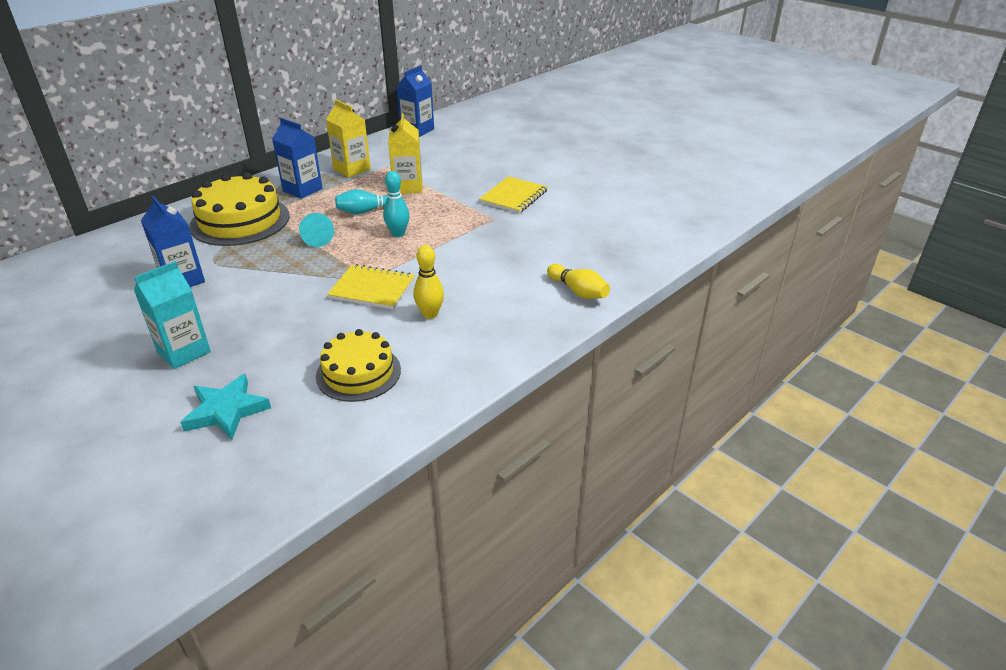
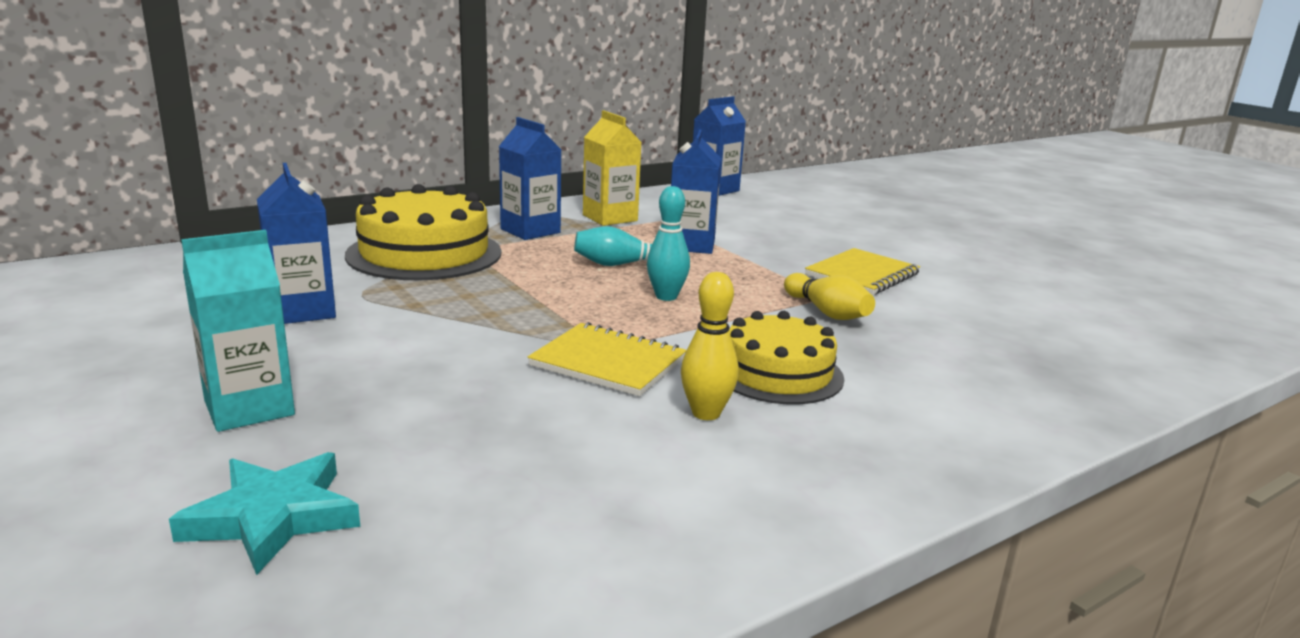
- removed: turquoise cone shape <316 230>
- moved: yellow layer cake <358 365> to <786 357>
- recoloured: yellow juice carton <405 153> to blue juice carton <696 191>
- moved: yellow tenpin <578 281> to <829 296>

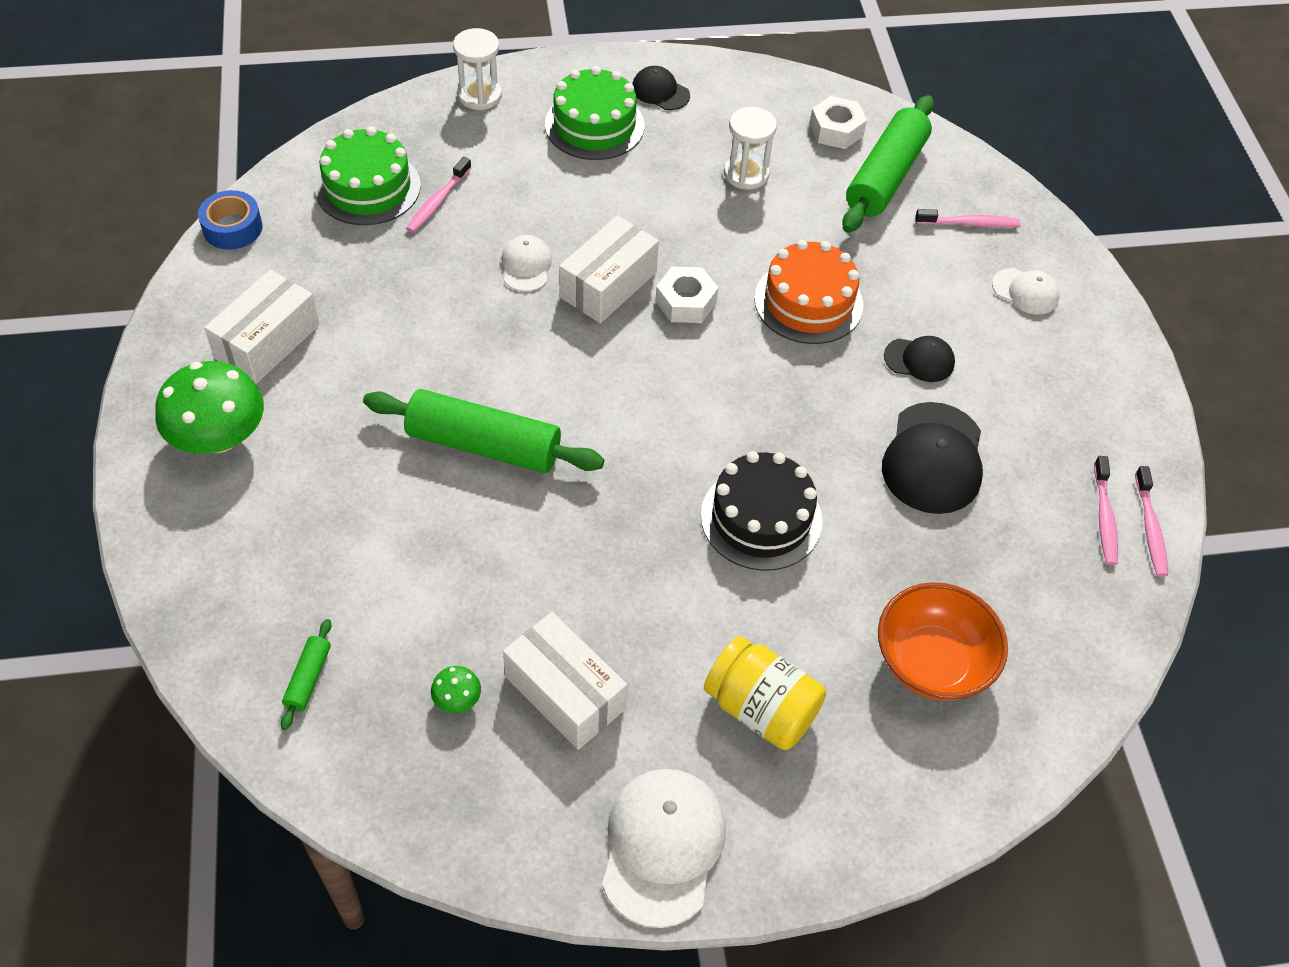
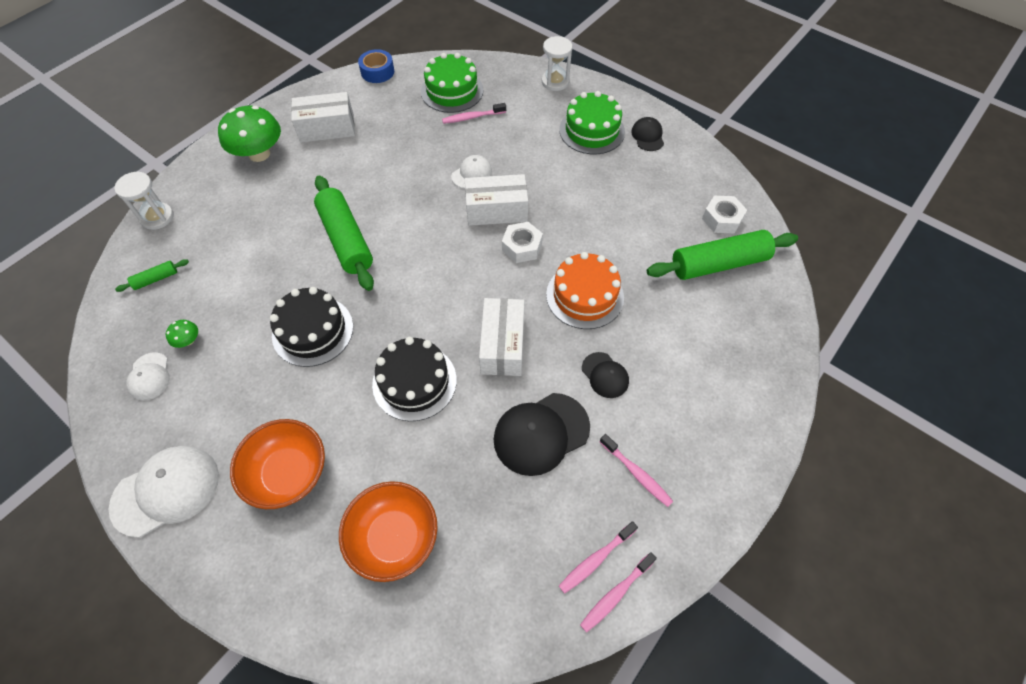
- moved: white package <565 681> to <501 337>
- replaced: yellow preserve jar <765 693> to orange-coloured deep dish <277 464>
- moved: white sand timer <750 148> to <144 201>
- moved: rose-pink dental brush <968 218> to <636 470>
- moved: white cap <1025 291> to <148 376>
- added: black layer cake <311 327>

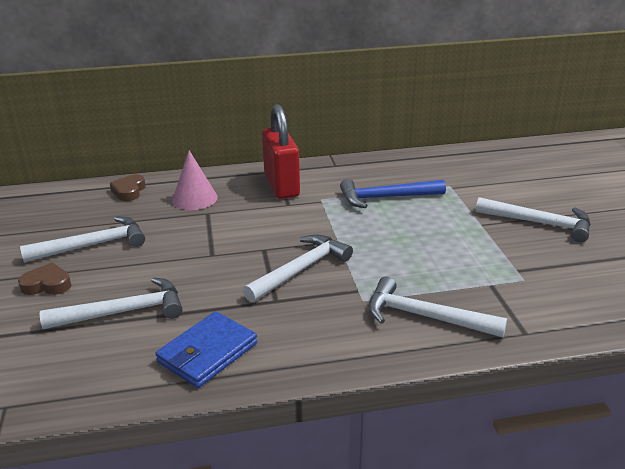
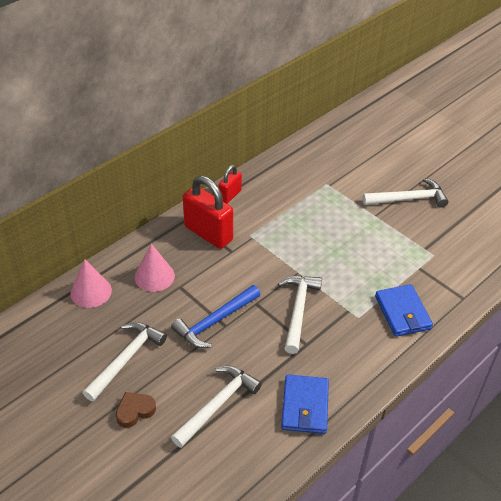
- replaced: russet heart <128 187> to rose-pink cone shape <91 283>
- moved: blue hammer <393 193> to <216 316>
- replaced: white hammer <437 306> to blue billfold <404 310>
- added: crimson padlock <230 184>

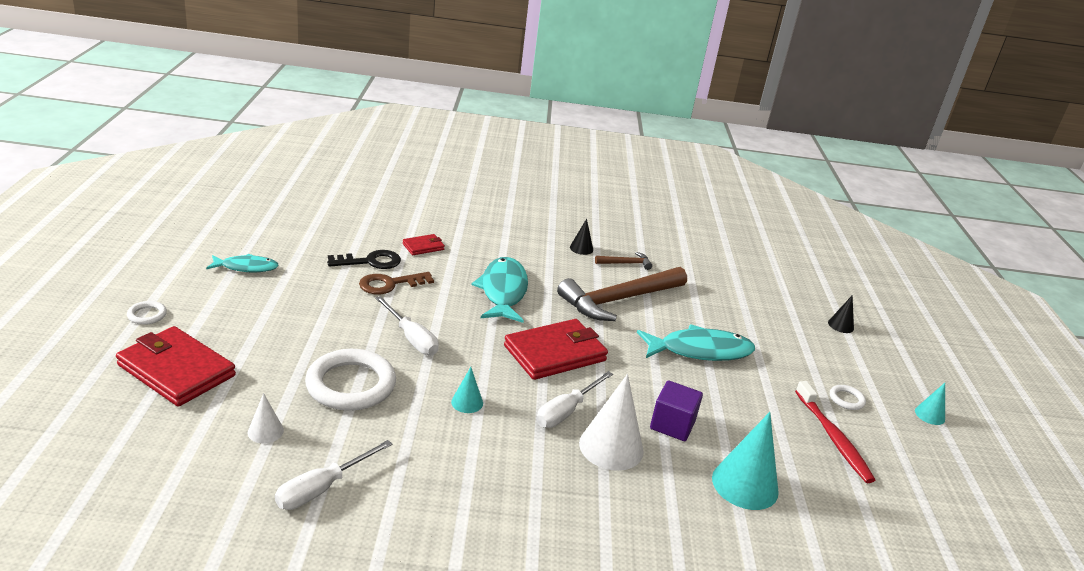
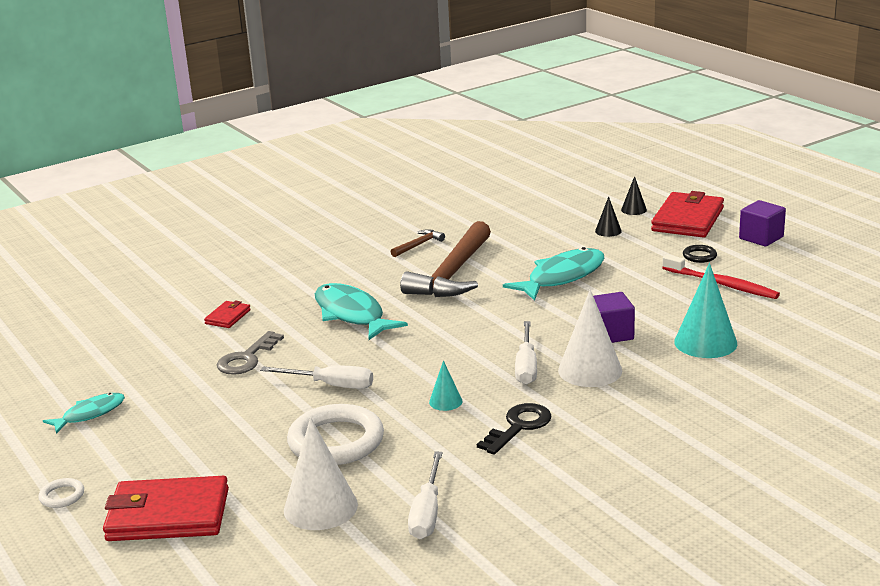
- resized: white cone shape <266 418> = <321 473> x1.97
- moved: black key <364 259> to <514 429>
- recoloured: russet key <396 283> to grey key <250 353>
- moved: crimson billfold <556 349> to <687 214>
- moved: black cone shape <581 237> to <608 216>
- recoloured: white hoop <848 397> to black hoop <700 254>
- replaced: turquoise cone shape <930 404> to royal purple cube <762 223>

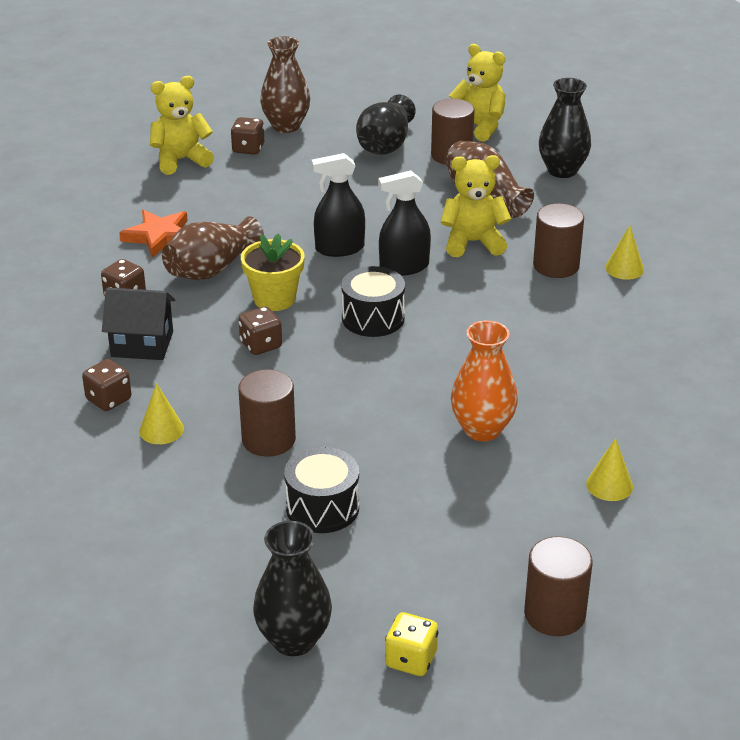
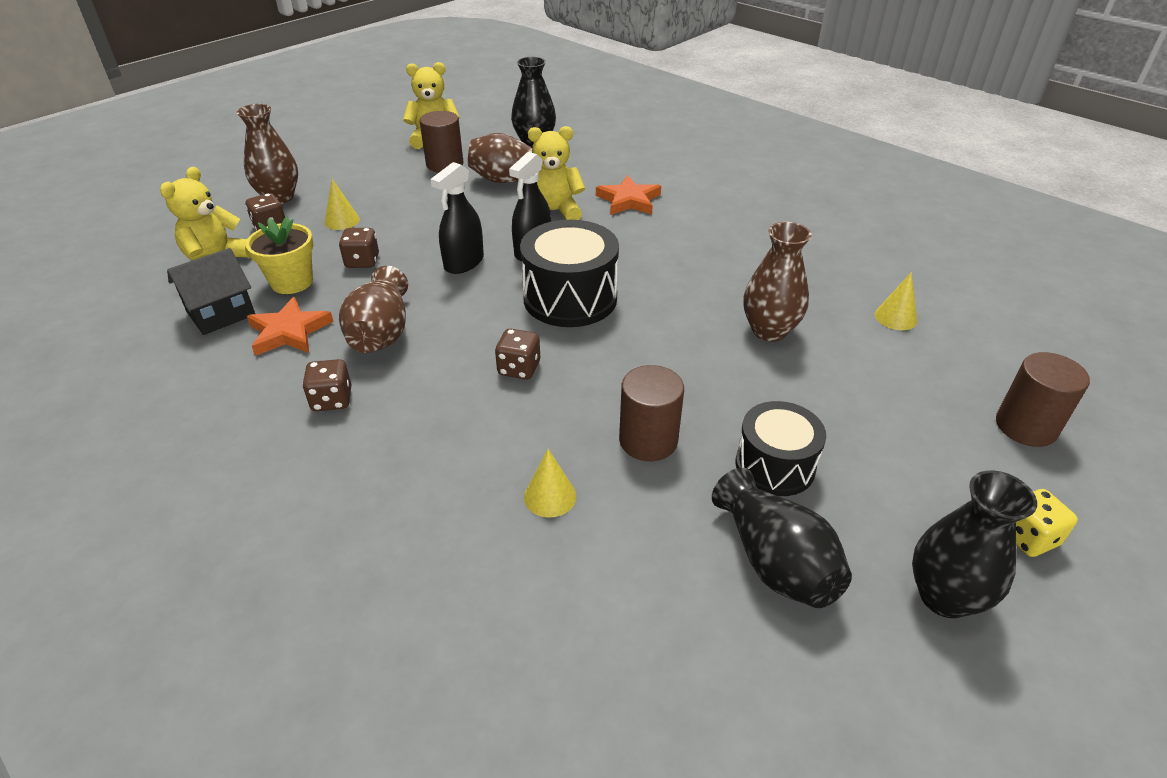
- moved: russet game die <106 385> to <359 248>
- moved: black house <138 324> to <211 291>
- moved: yellow flower pot <273 272> to <280 255>
- resized: black toy drum <373 301> = <569 273> x1.52
- moved: black tall vase <386 125> to <782 538>
- turned: yellow teddy <475 206> = <556 173> 45 degrees clockwise
- recoloured: orange-coloured tall vase <484 380> to russet tall vase <777 282>
- replaced: russet cylinder shape <558 240> to orange-coloured star shape <628 195>
- moved: yellow cone shape <624 252> to <342 204>

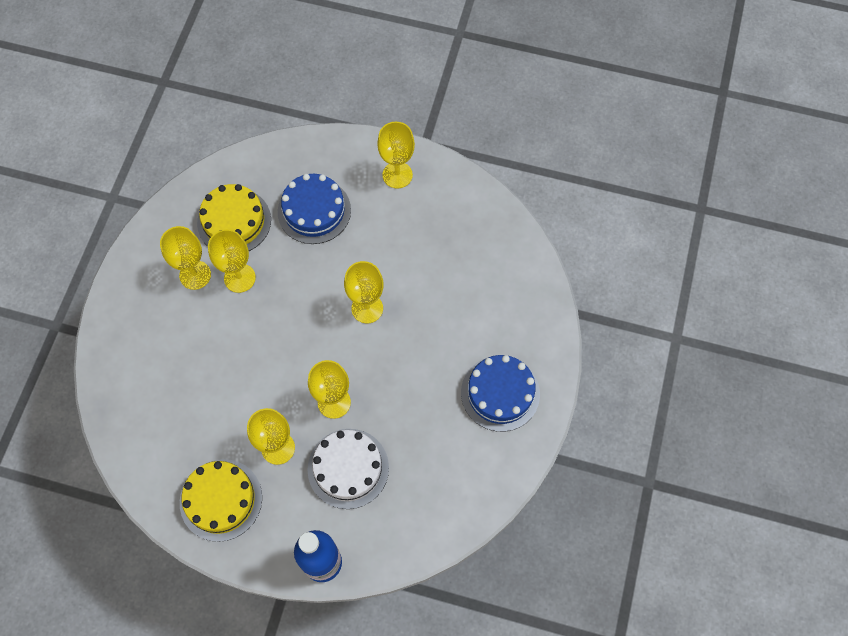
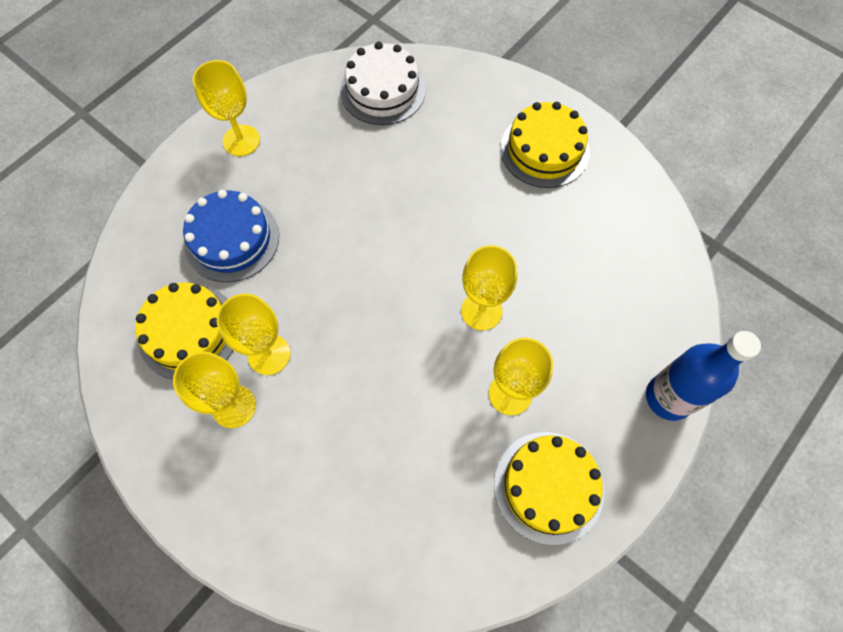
- moved: white layer cake <348 469> to <383 83>
- removed: yellow chalice <364 292>
- recoloured: blue layer cake <500 393> to yellow layer cake <545 145>

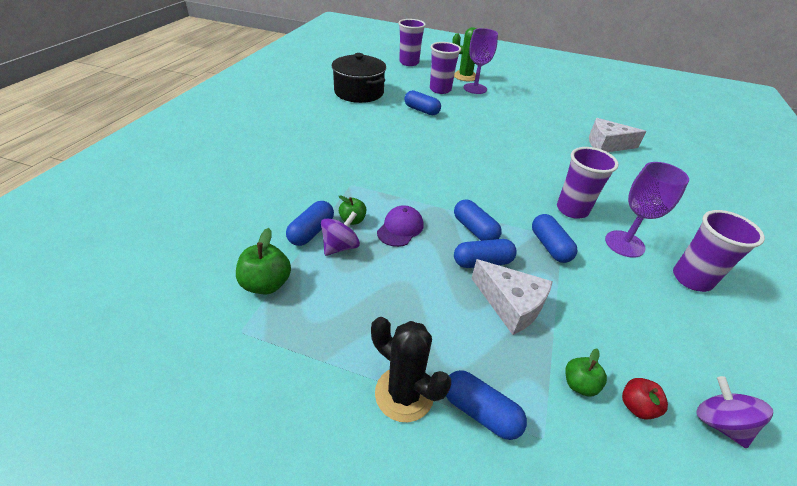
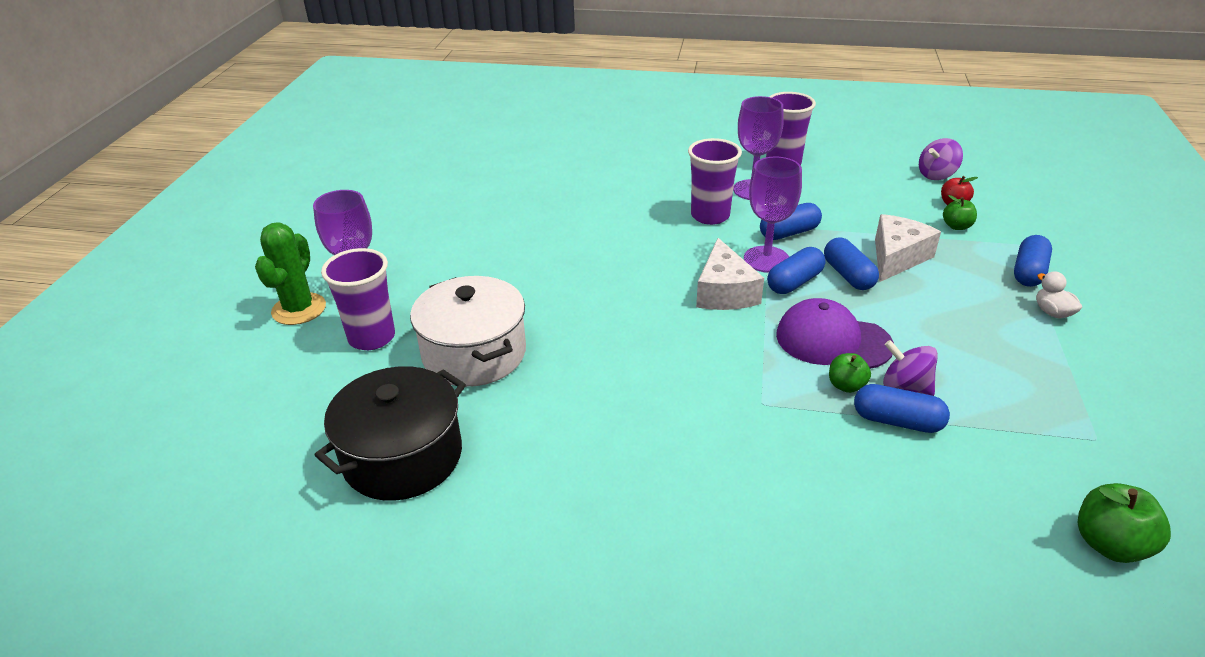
- moved: leaf-green toy apple <263 261> to <1124 523>
- replaced: black prickly plant <411 369> to white duck <1059 294>
- resized: royal purple cap <400 226> = <835 333> x1.52
- removed: royal purple tumbler <412 42>
- replaced: blue pill <422 102> to white stockpot <468 331>
- moved: white cheese wedge <618 135> to <730 274>
- added: royal purple chalice <773 215>

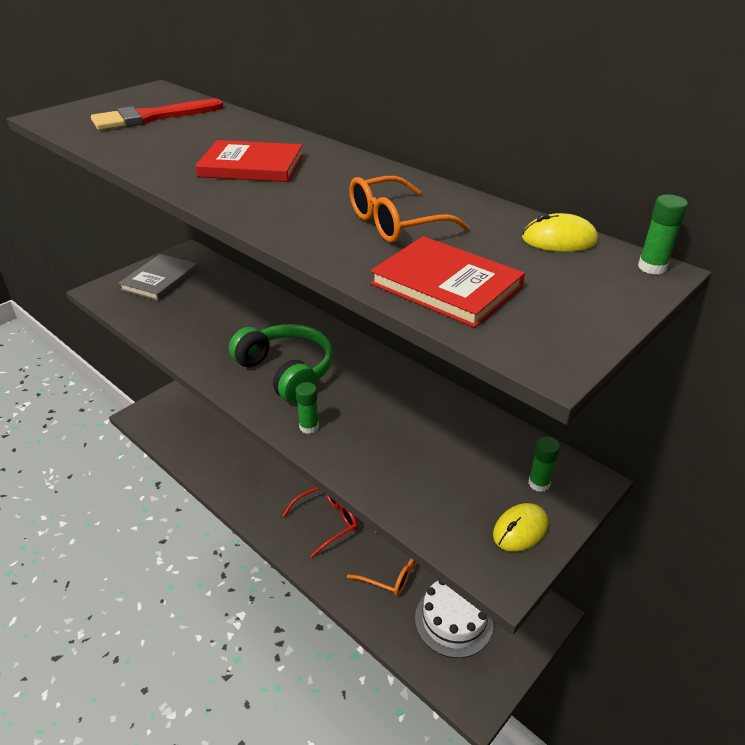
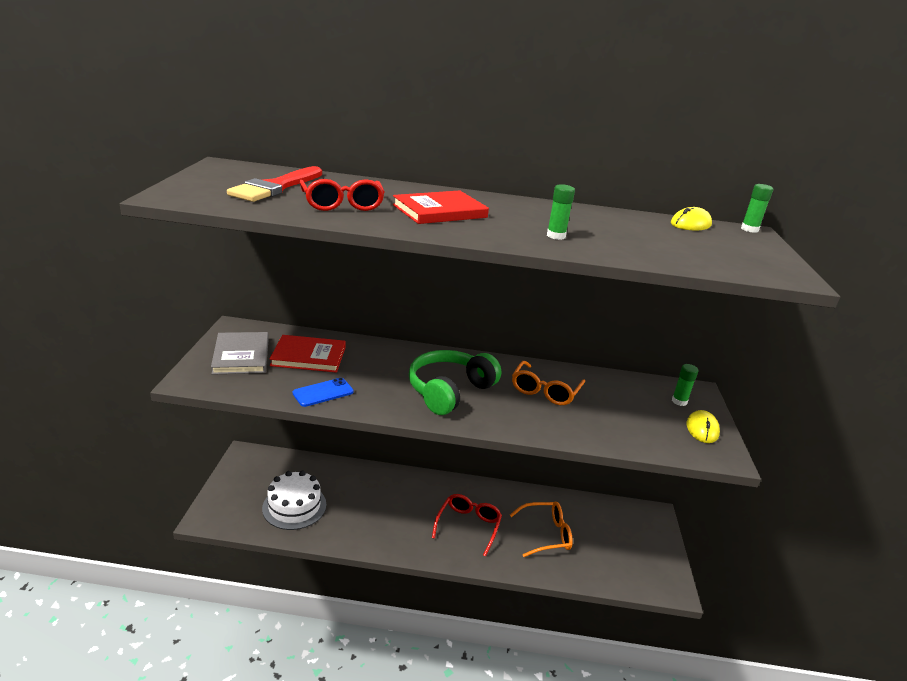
- turned: leaf-green headset <281 363> = <455 382> 60 degrees counterclockwise
- moved: leaf-green glue stick <307 408> to <561 212>
- moved: orange-coloured spectacles <409 209> to <548 383>
- moved: crimson hardcover <447 282> to <308 354>
- moved: white layer cake <454 619> to <294 500>
- added: blue mobile phone <323 392>
- added: crimson spectacles <342 195>

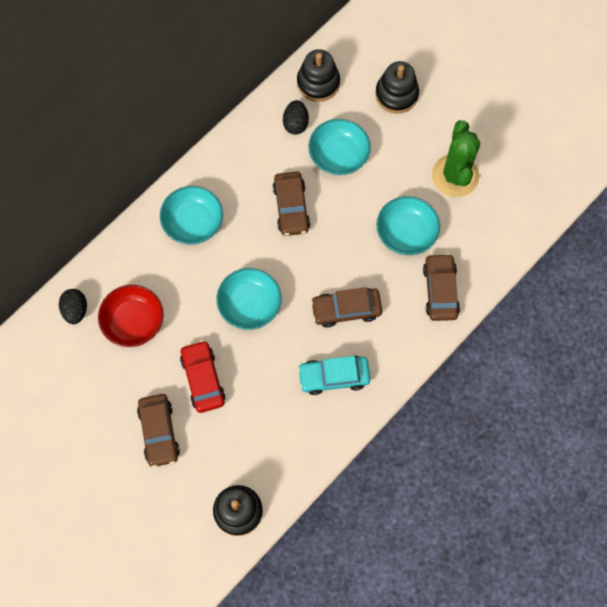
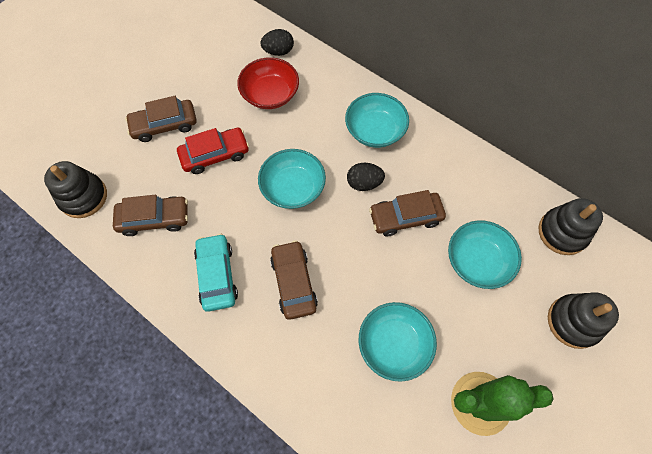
- moved: black egg shape <296 117> to <366 177>
- moved: russet automobile <441 287> to <150 215>

